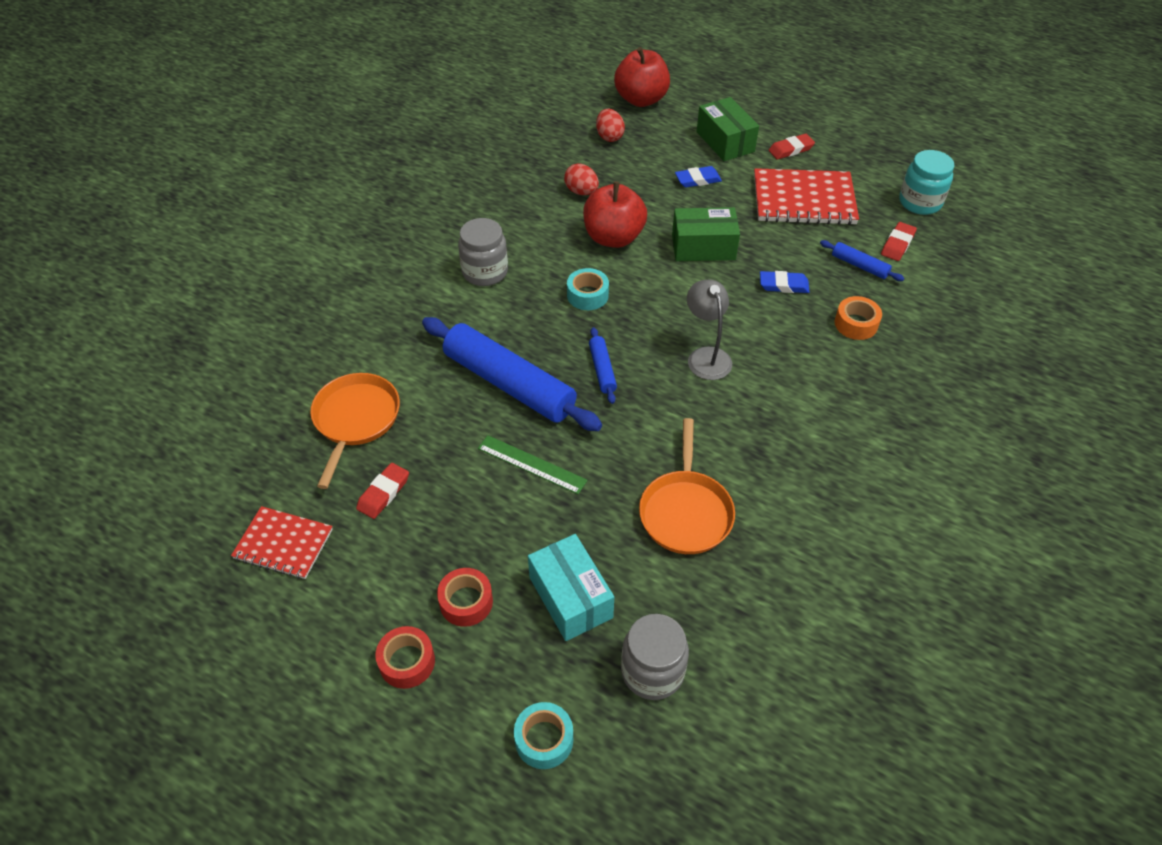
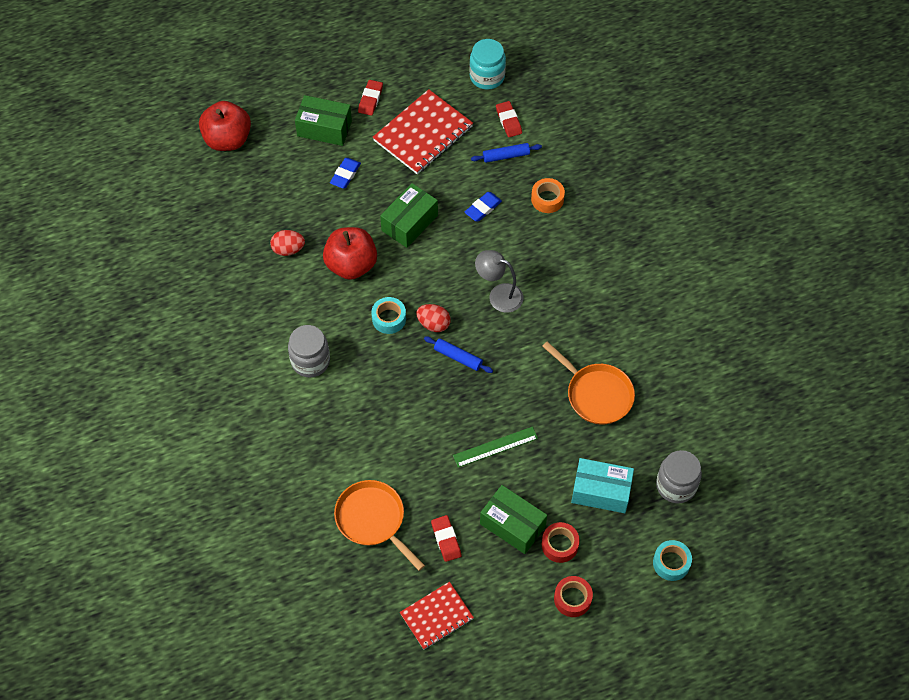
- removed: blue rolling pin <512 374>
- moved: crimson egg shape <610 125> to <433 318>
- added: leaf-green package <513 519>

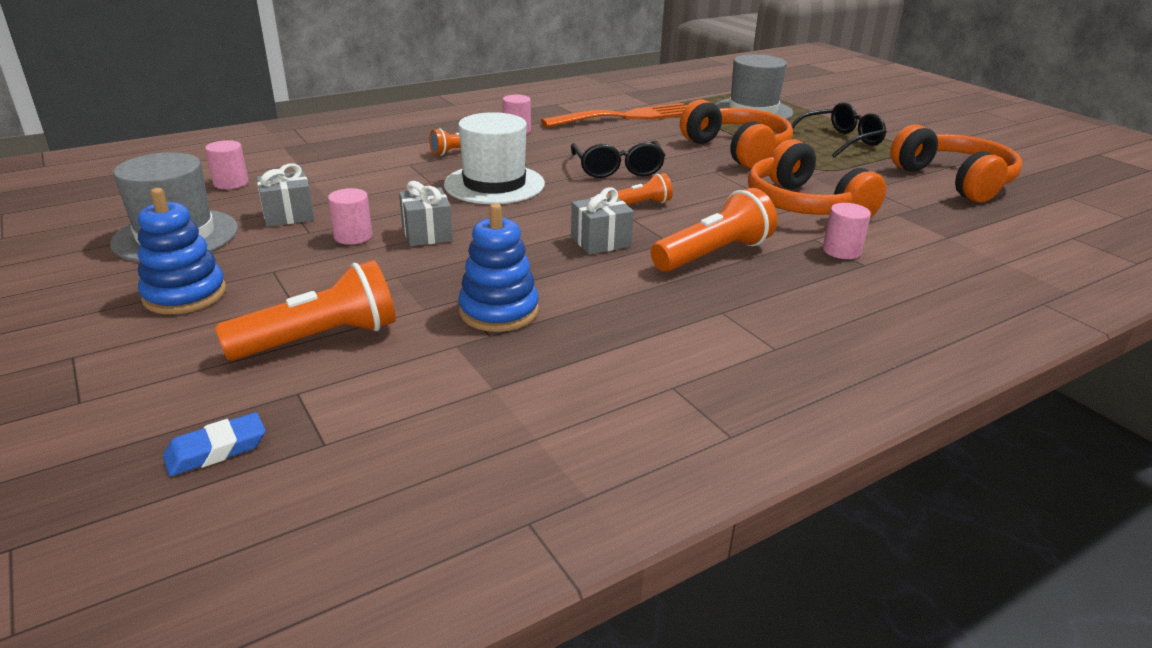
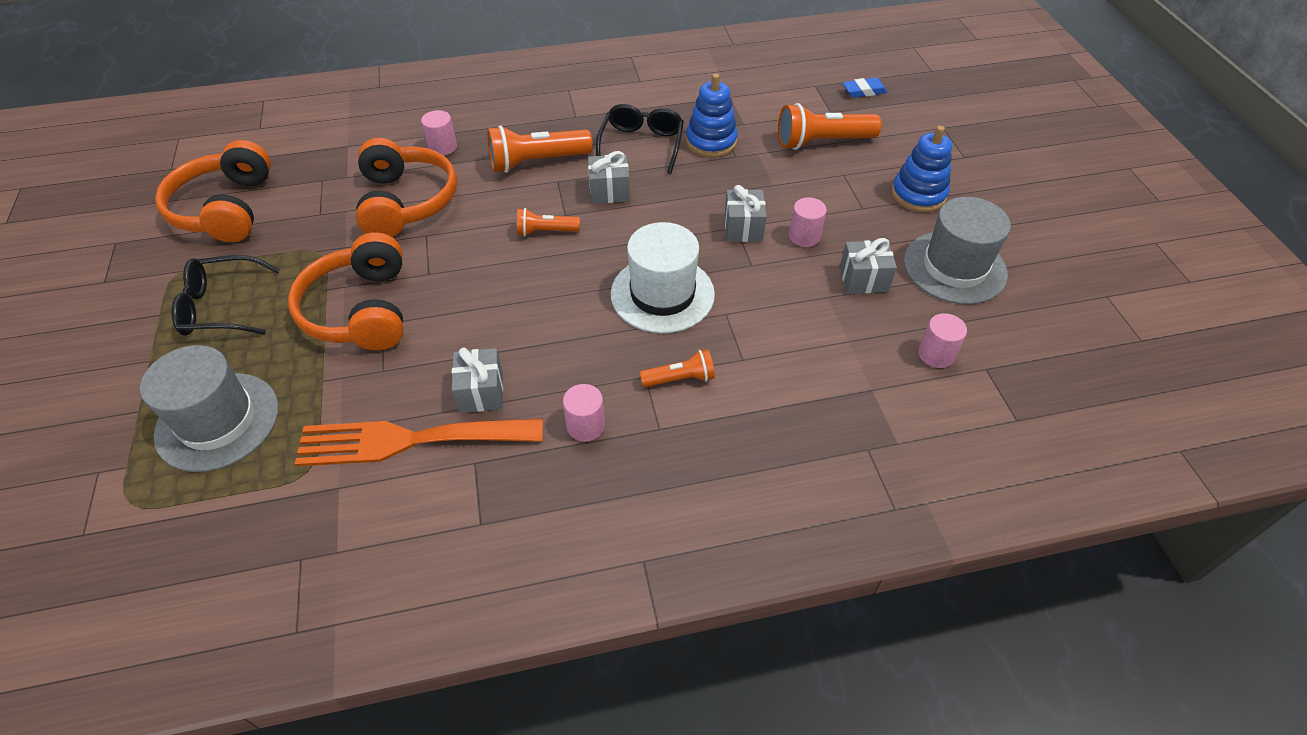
- moved: black spectacles <618 159> to <640 139>
- added: grey gift <477 380>

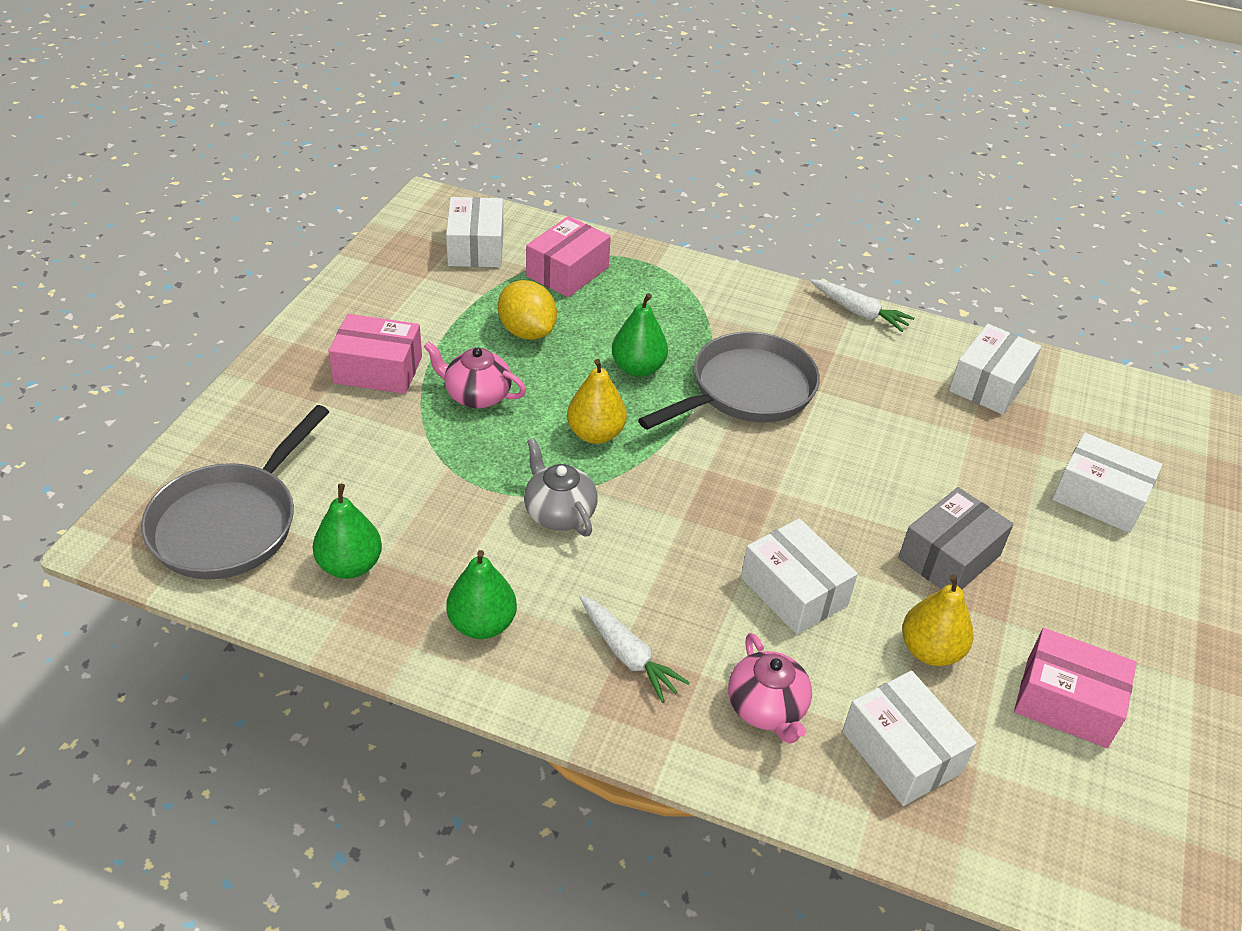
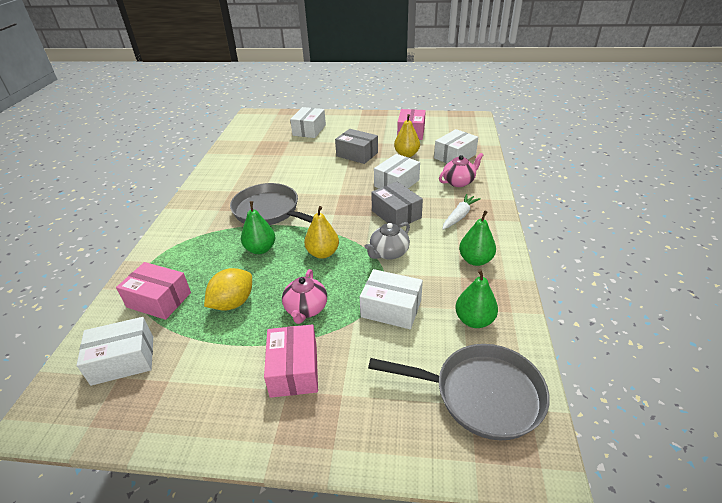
- removed: white root vegetable <862 305>
- moved: white package <995 369> to <391 299>
- added: grey package <397 205>

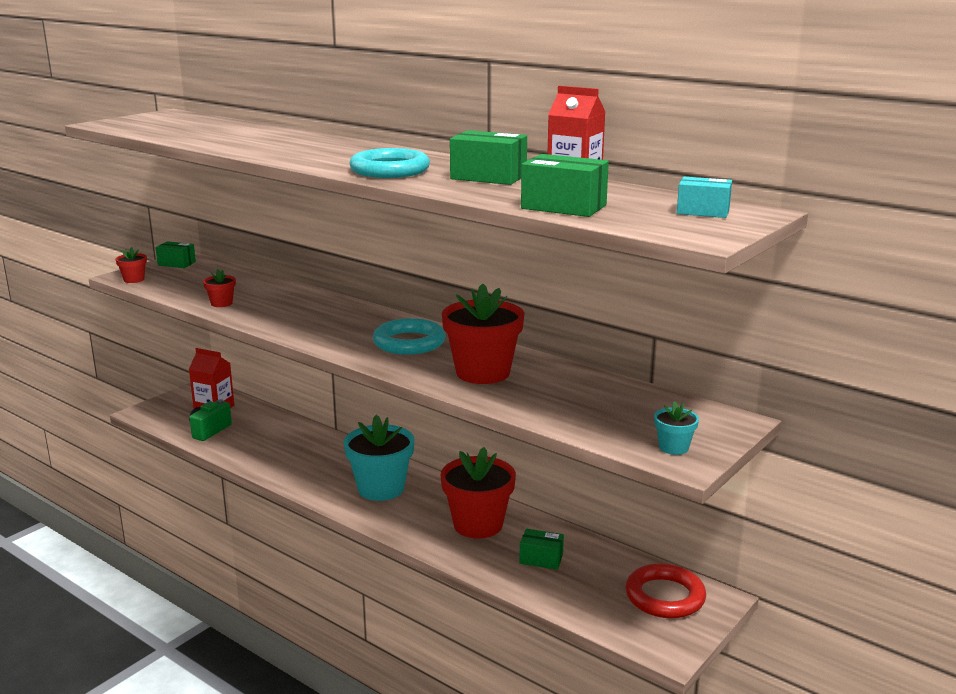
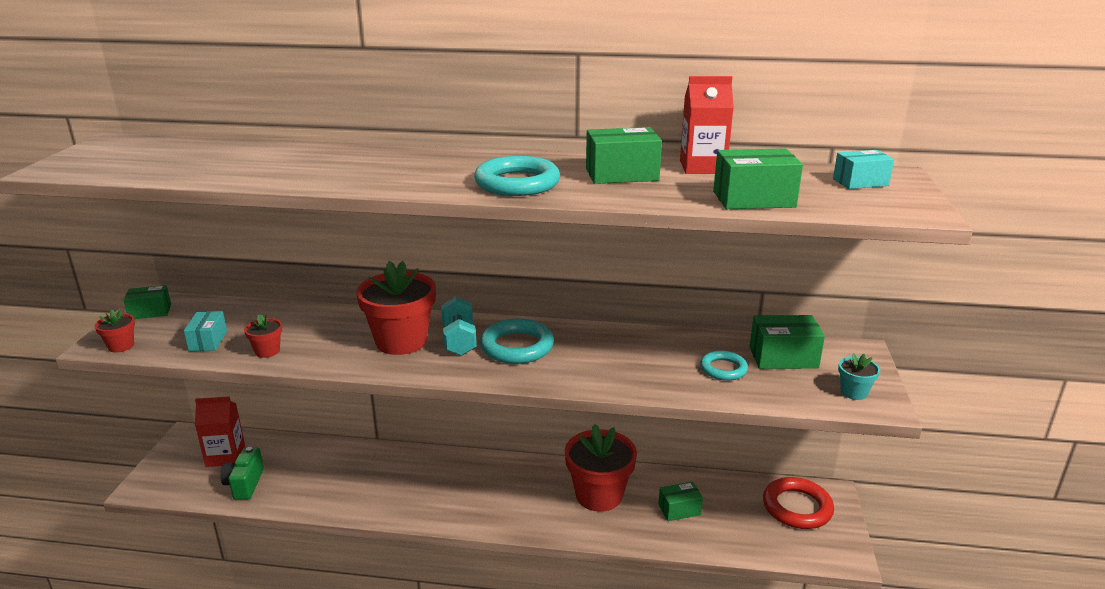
- removed: turquoise flower pot <379 458>
- moved: crimson flower pot <483 333> to <396 308>
- added: turquoise package <205 331>
- added: turquoise dumbbell <459 326>
- added: turquoise hoop <724 366>
- added: leaf-green package <787 342>

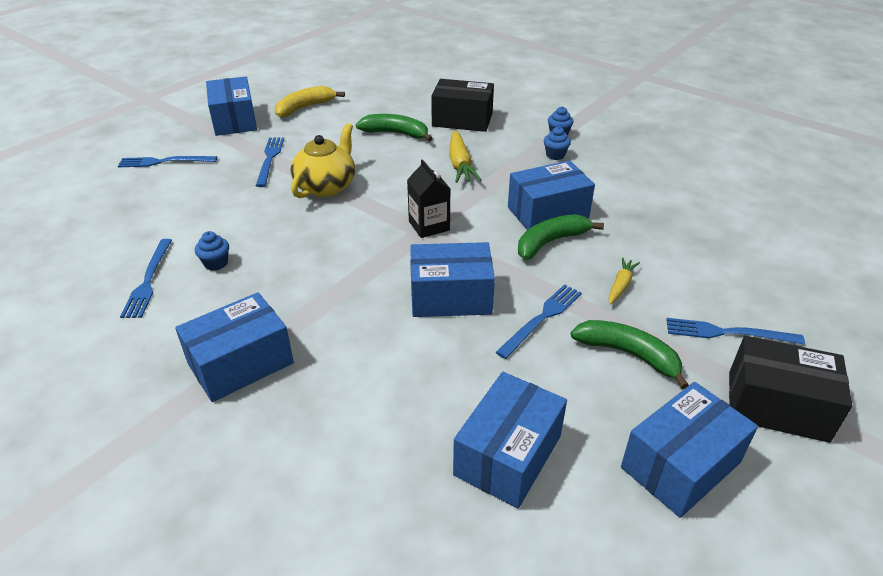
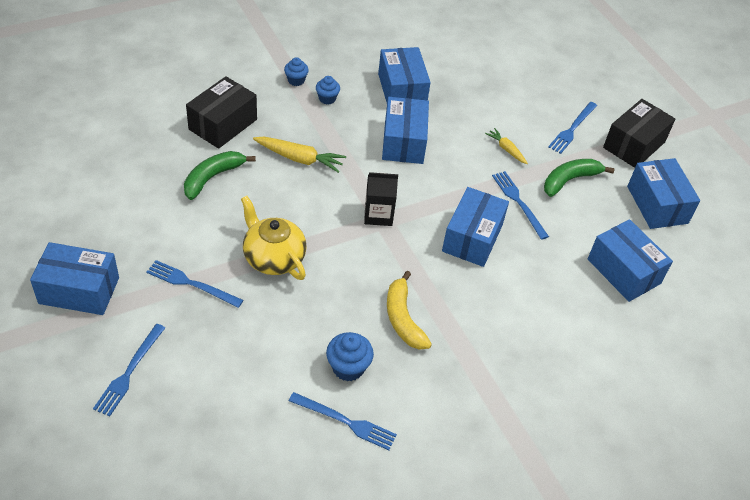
- moved: blue package <234 347> to <404 74>
- resized: blue cupcake <212 251> = <350 356> x1.50
- moved: yellow toy banana <310 102> to <409 310>
- removed: leaf-green toy banana <561 237>

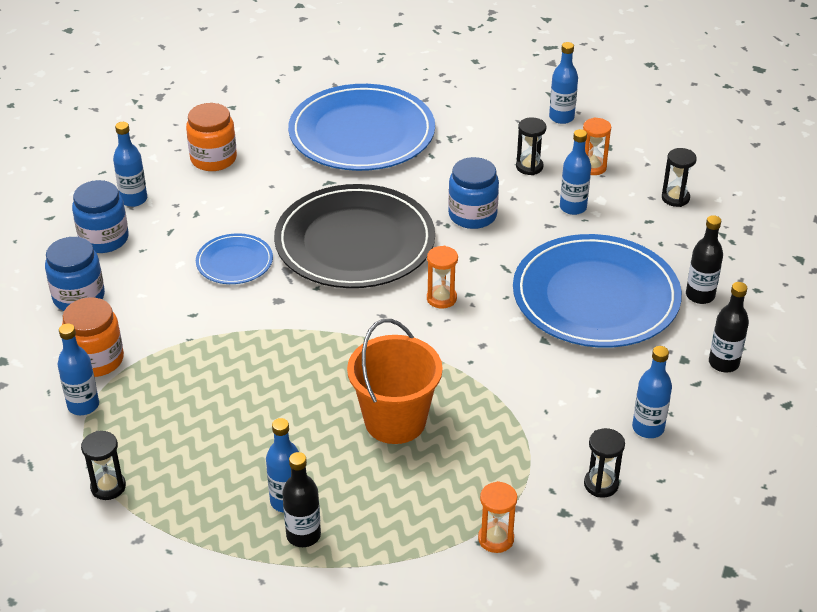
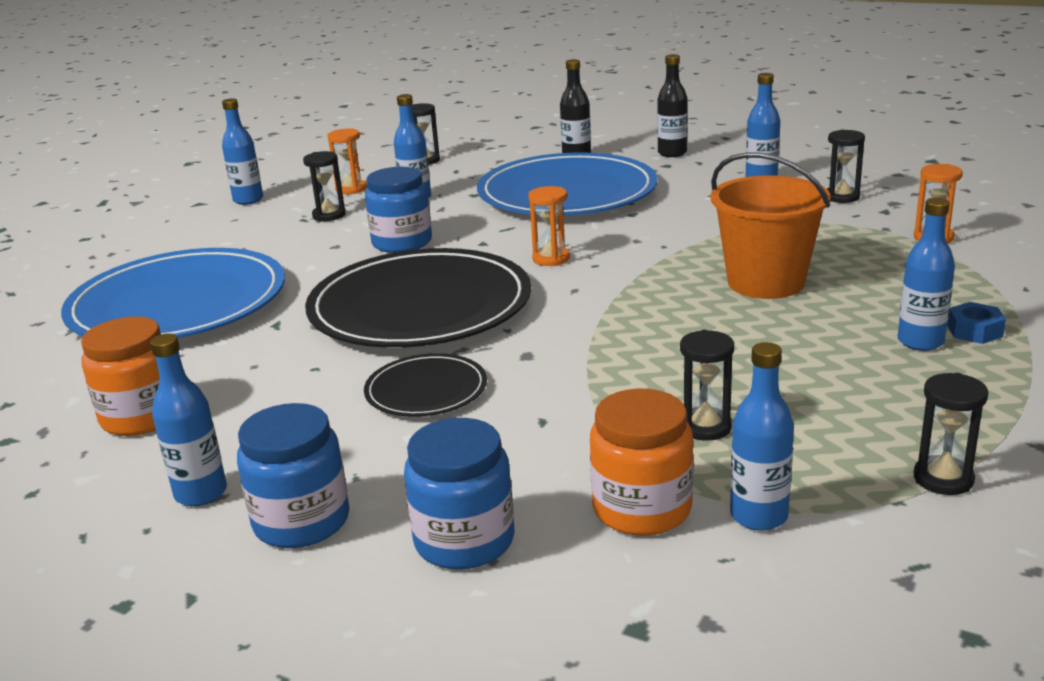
- recoloured: blue flat dish <234 258> to black flat dish <425 385>
- replaced: black bottle <301 499> to blue nut <976 323>
- added: black sand timer <707 385>

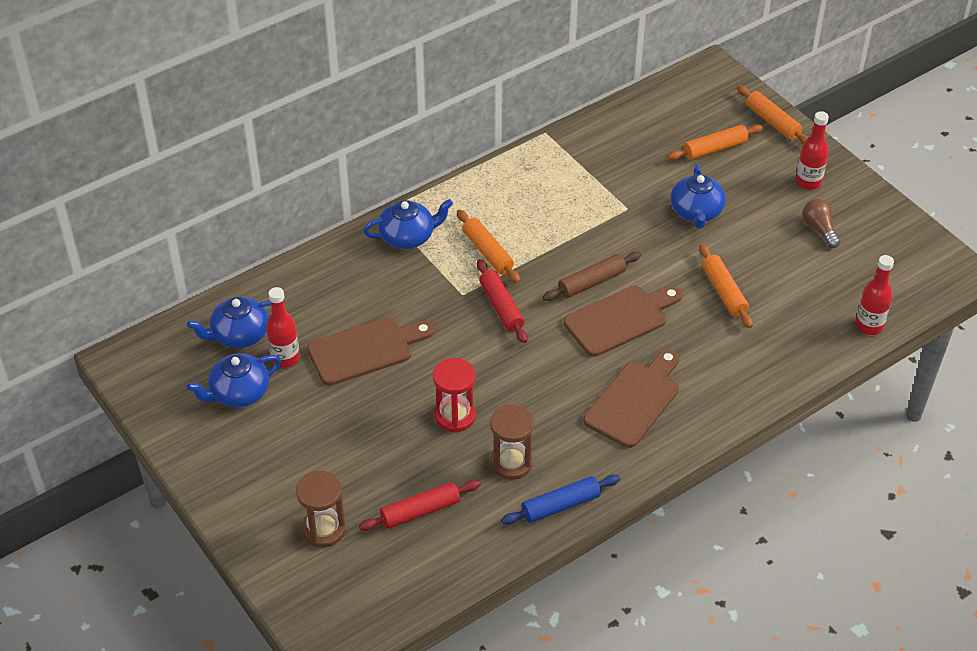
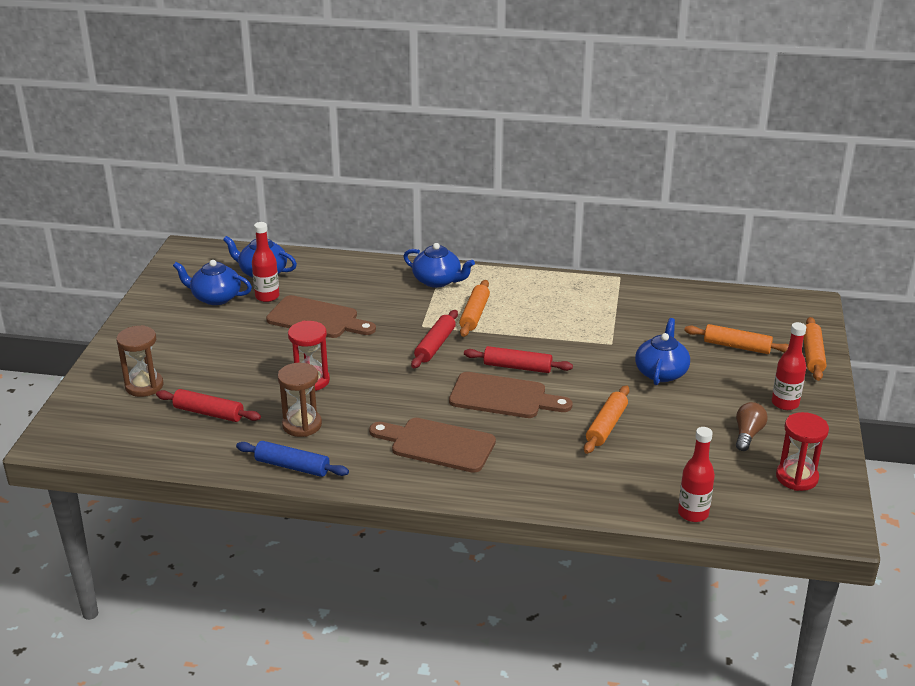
- recoloured: russet rolling pin <591 276> to crimson rolling pin <518 359>
- turned: russet cutting board <631 398> = <432 445> 150 degrees counterclockwise
- turned: blue tea pot <698 196> = <662 351> 150 degrees clockwise
- added: crimson sand timer <802 451>

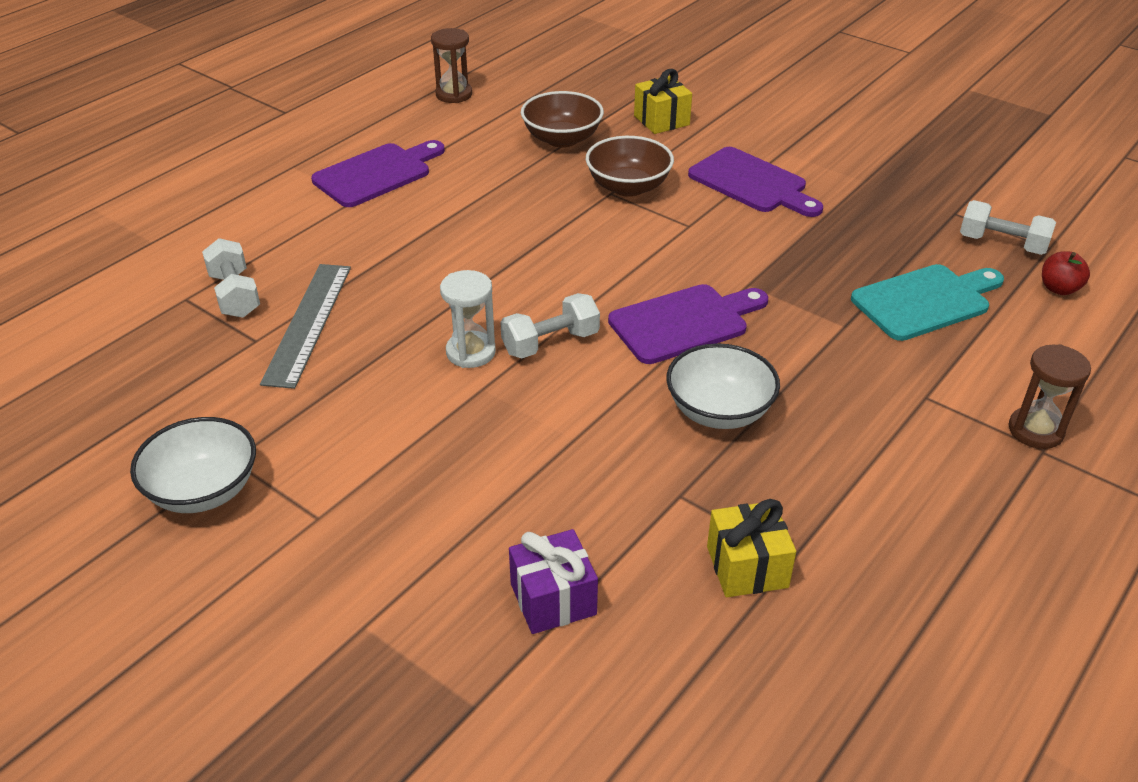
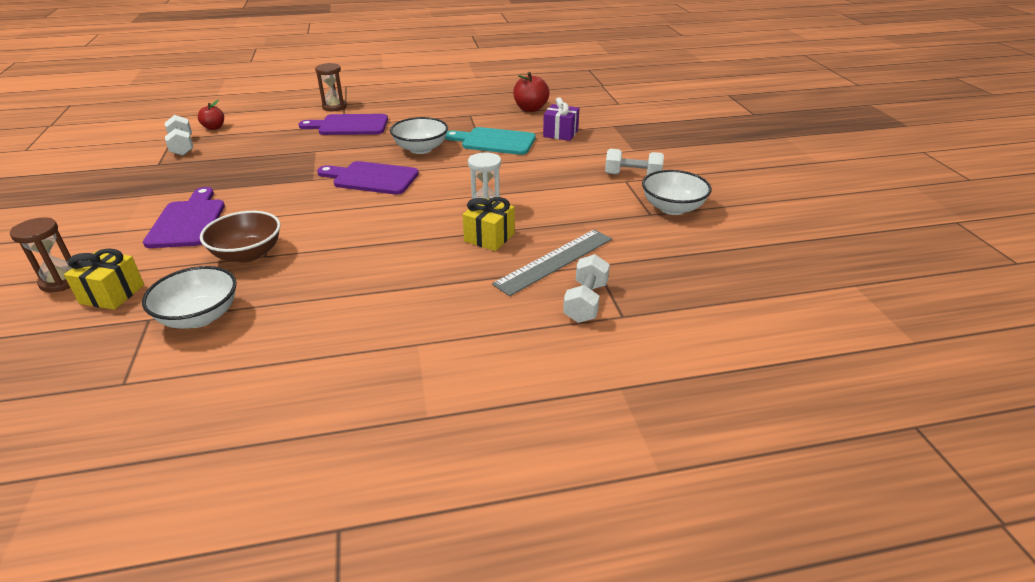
- moved: royal purple cutting board <378 173> to <343 124>
- moved: russet sand timer <451 65> to <41 254>
- moved: white dumbbell <550 325> to <634 162>
- recoloured: russet deep dish <562 119> to white deep dish <189 297>
- moved: yellow gift <751 548> to <489 224>
- moved: turquoise cutting board <927 302> to <490 141>
- added: crimson toy apple <531 92>

